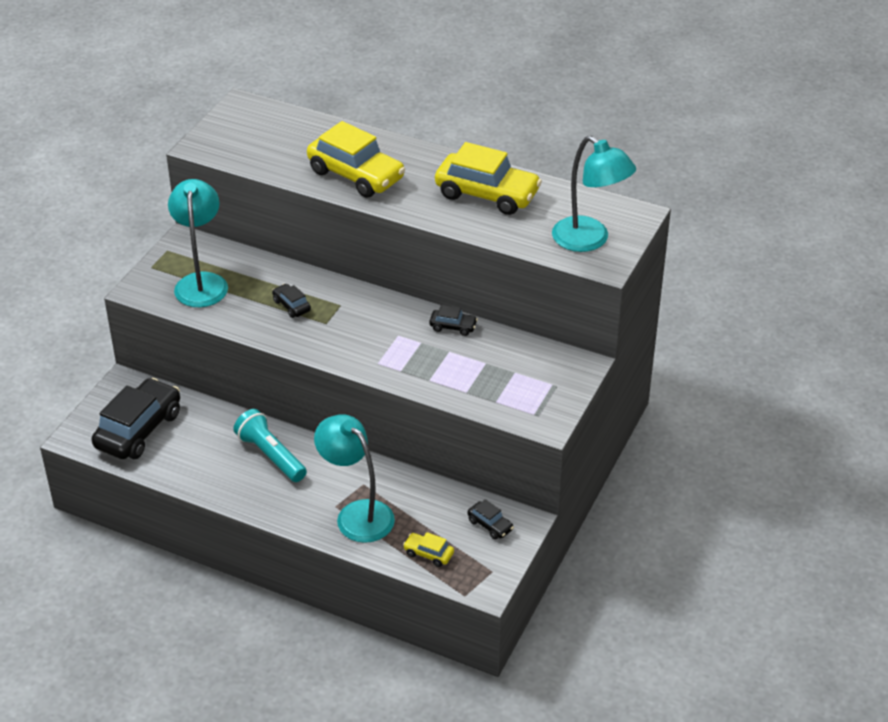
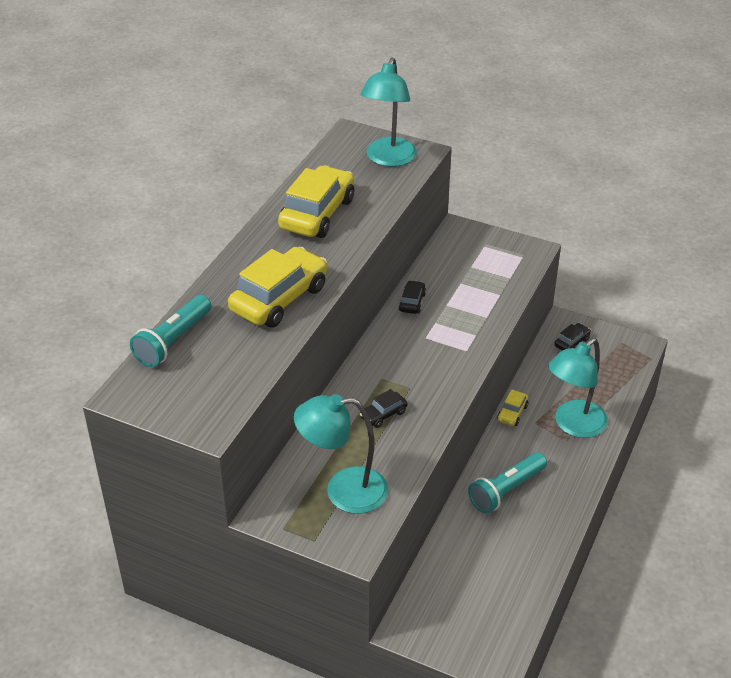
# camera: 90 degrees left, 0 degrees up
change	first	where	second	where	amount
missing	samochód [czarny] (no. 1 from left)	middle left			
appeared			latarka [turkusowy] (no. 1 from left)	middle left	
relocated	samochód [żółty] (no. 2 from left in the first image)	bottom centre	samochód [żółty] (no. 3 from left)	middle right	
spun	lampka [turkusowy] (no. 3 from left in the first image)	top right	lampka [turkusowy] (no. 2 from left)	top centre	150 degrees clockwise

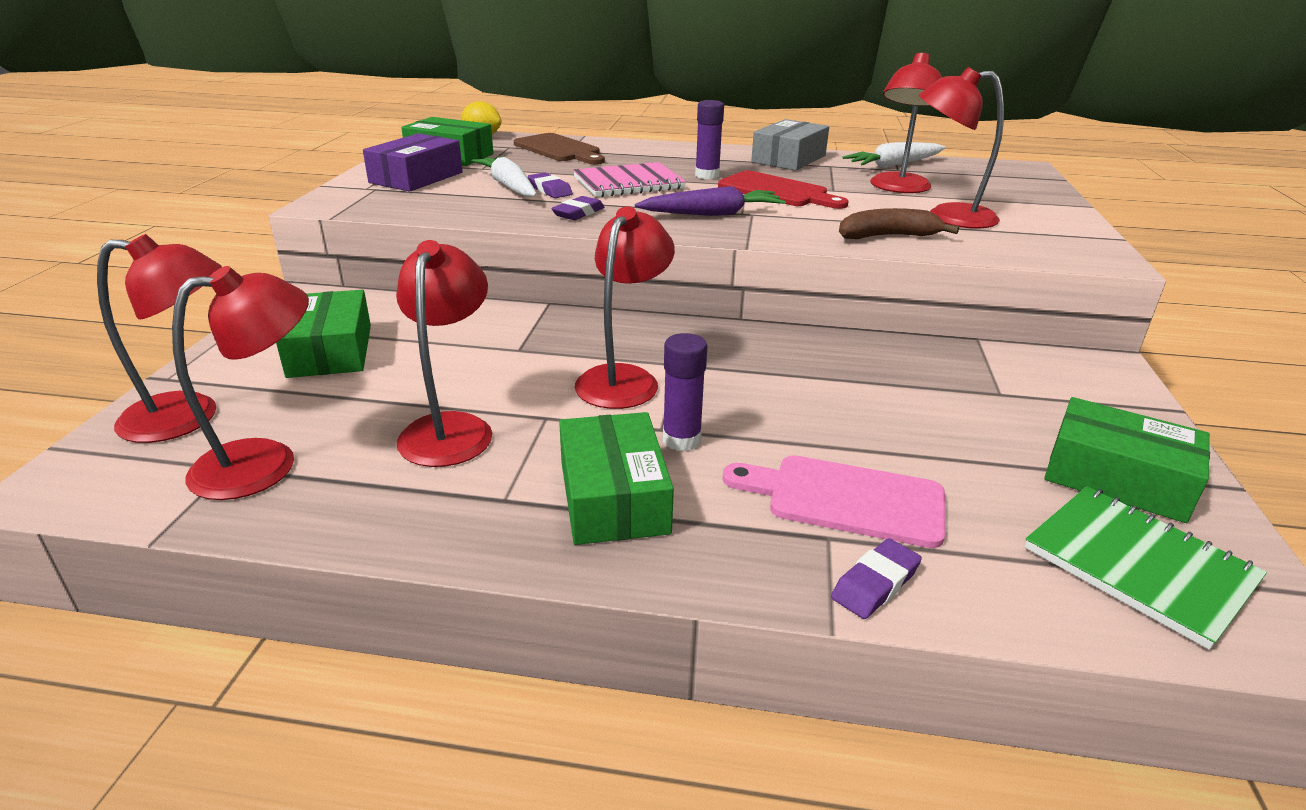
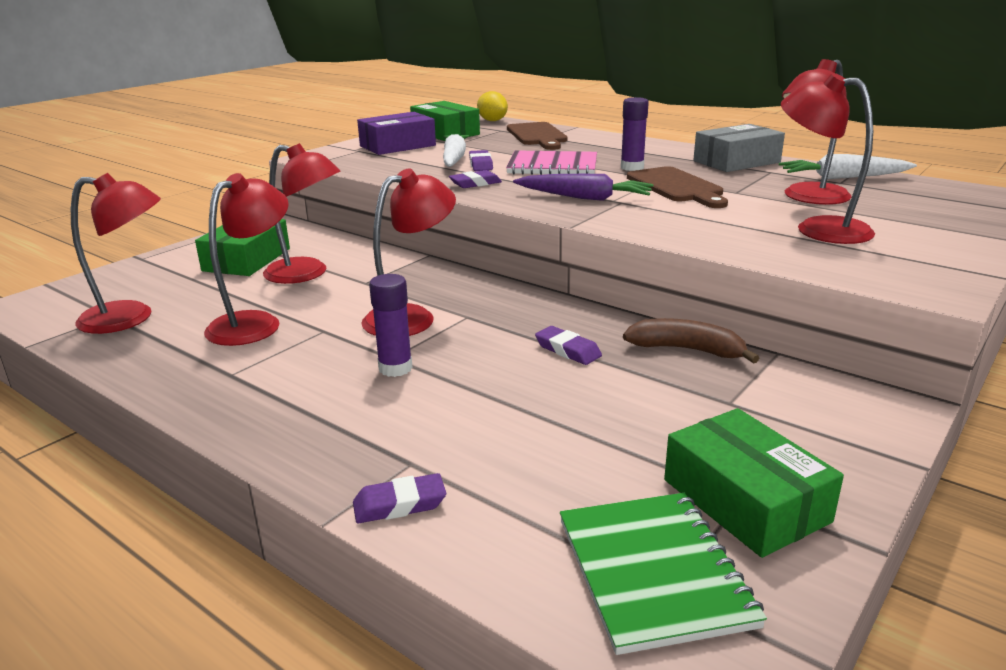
# camera: 30 degrees right, 5 degrees down
change	first	where	second	where	amount
missing	pudełko [zielony] (no. 3 from left)	centre			
missing	deska do krojenia [różowy]	centre			
appeared			gumka do mazania [fioletowy] (no. 4 from left)	centre	
relocated	lampka [czerwony] (no. 1 from left in the first image)	middle left	lampka [czerwony] (no. 3 from left)	top left	
relocated	banan [brązowy]	top right		middle right	
colour	deska do krojenia [czerwony]	top centre	deska do krojenia [brązowy] (no. 2 from left)	top right	

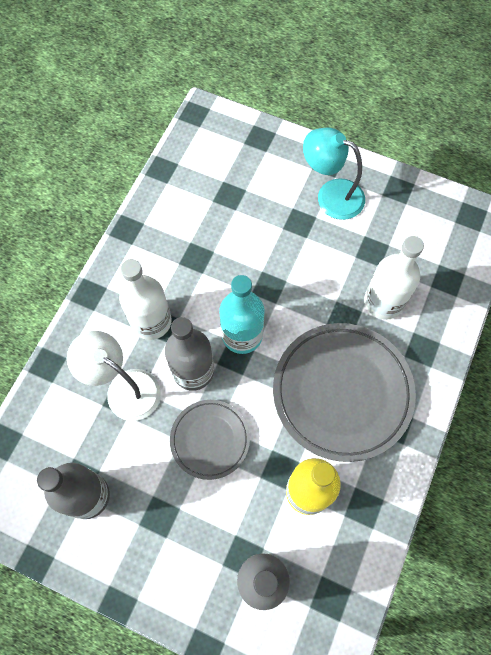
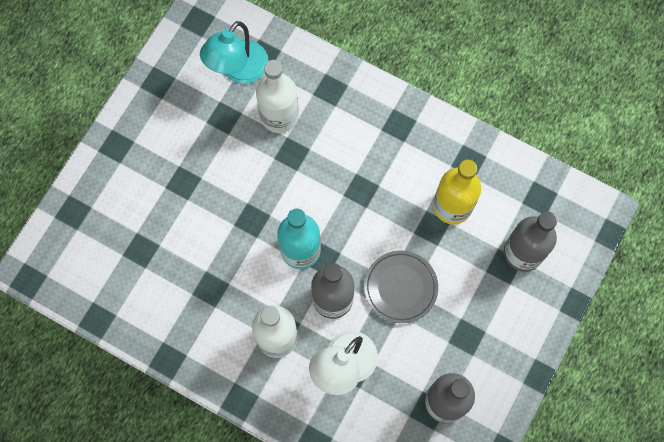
# camera: 85 degrees left, 5 degrees up
change	first	where	second	where	amount
missing	talerz [szary] (no. 2 from left)	middle right			
relocated	lampka [turkusowy]	top right		top centre	

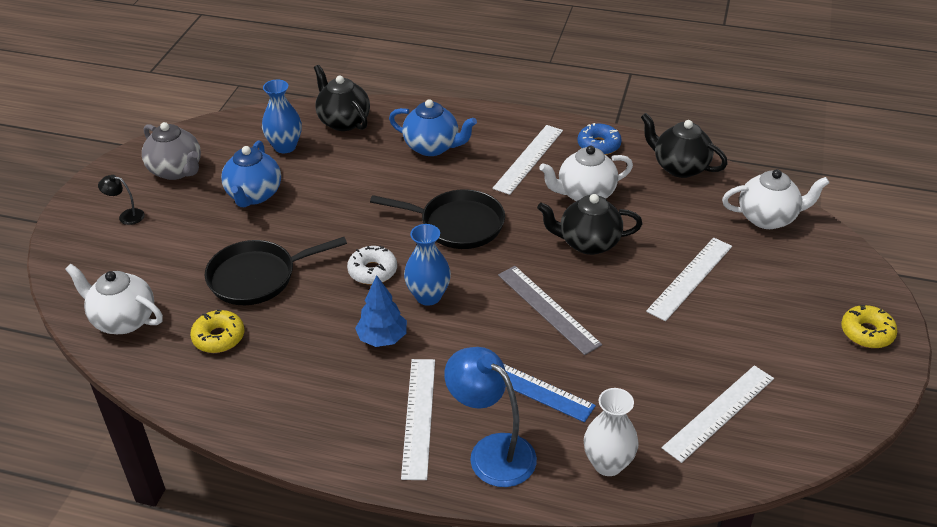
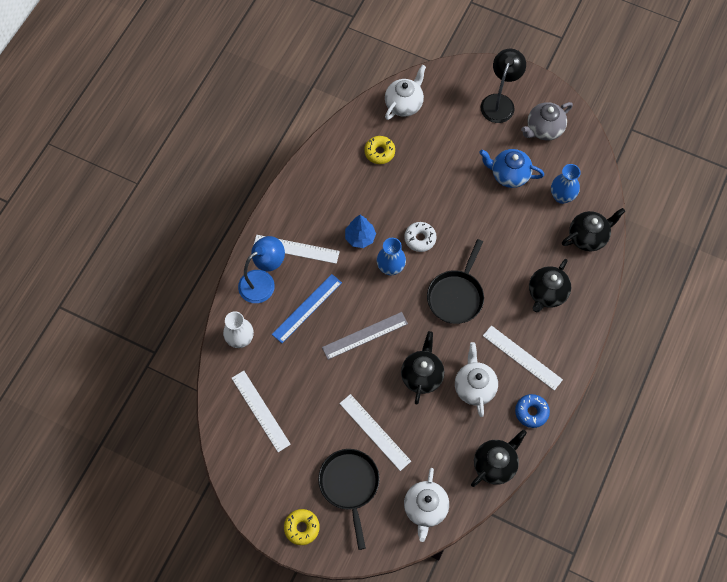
# camera: 100 degrees right, 25 degrees up
change	first	where	second	where	amount
relocated	patelnia [czarny] (no. 1 from left)	middle left		bottom centre	
colour	imbryk [niebieski] (no. 2 from left)	top centre	imbryk [czarny] (no. 3 from left)	middle right	
size	lampka [czarny]	middle left		top right	x2.11

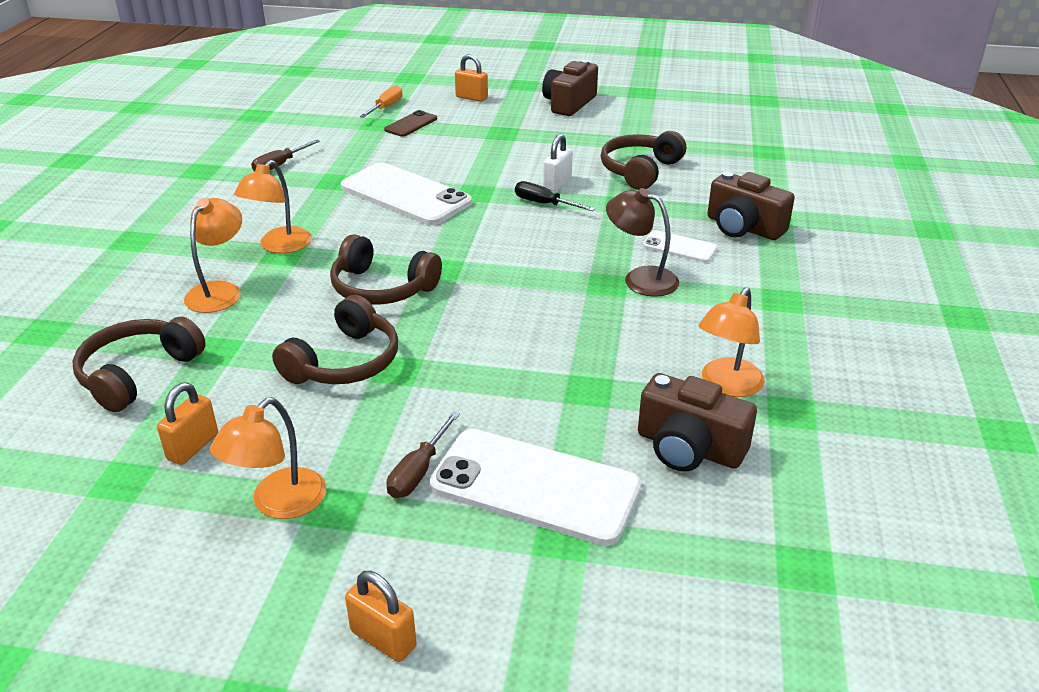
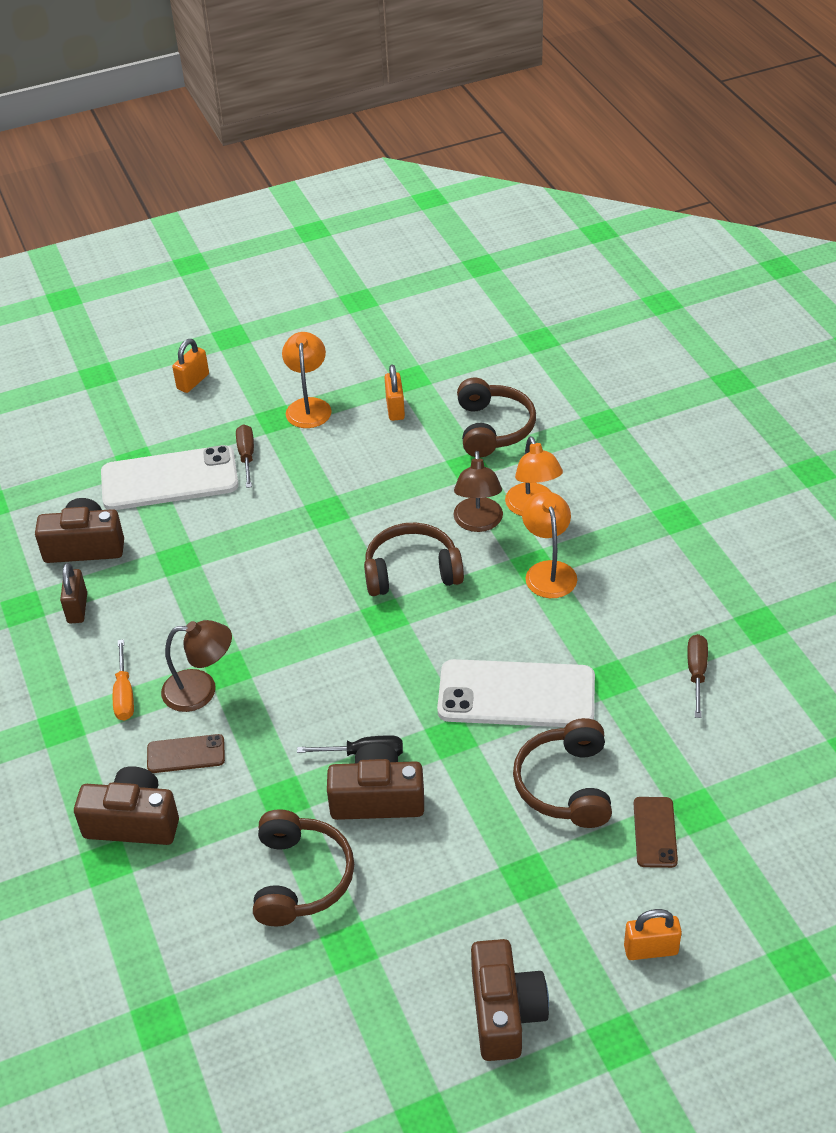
# camera: 150 degrees right, 10 degrees up
change	first	where	second	where	amount
appeared			lampka [brązowy] (no. 2 from left)	centre	
relocated	słuchawki [brązowy] (no. 2 from left in the first image)	middle left	słuchawki [brązowy] (no. 4 from left)	bottom right	
relocated	śrubokręt [pomarańczowy]	top centre		middle left	
exchanged	kłódka [biały]	top centre	aparat fotograficzny [brązowy] (no. 3 from left)	bottom centre	
exchanged	lampka [pomarańczowy] (no. 4 from left)	middle right	kłódka [brązowy]	middle left	
colour	telefon [biały] (no. 3 from left)	centre	telefon [brązowy] (no. 1 from left)	middle left	
spun	kłódka [pomarańczowy] (no. 2 from left in the first image)	bottom centre	kłódka [pomarańczowy] (no. 1 from left)	top left	60 degrees counterclockwise

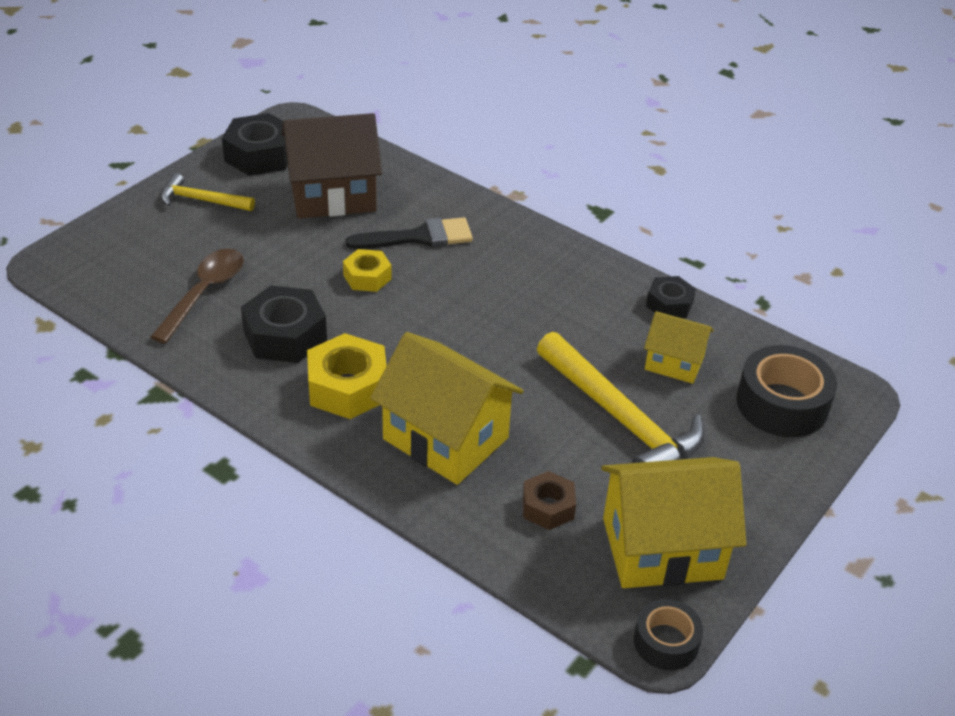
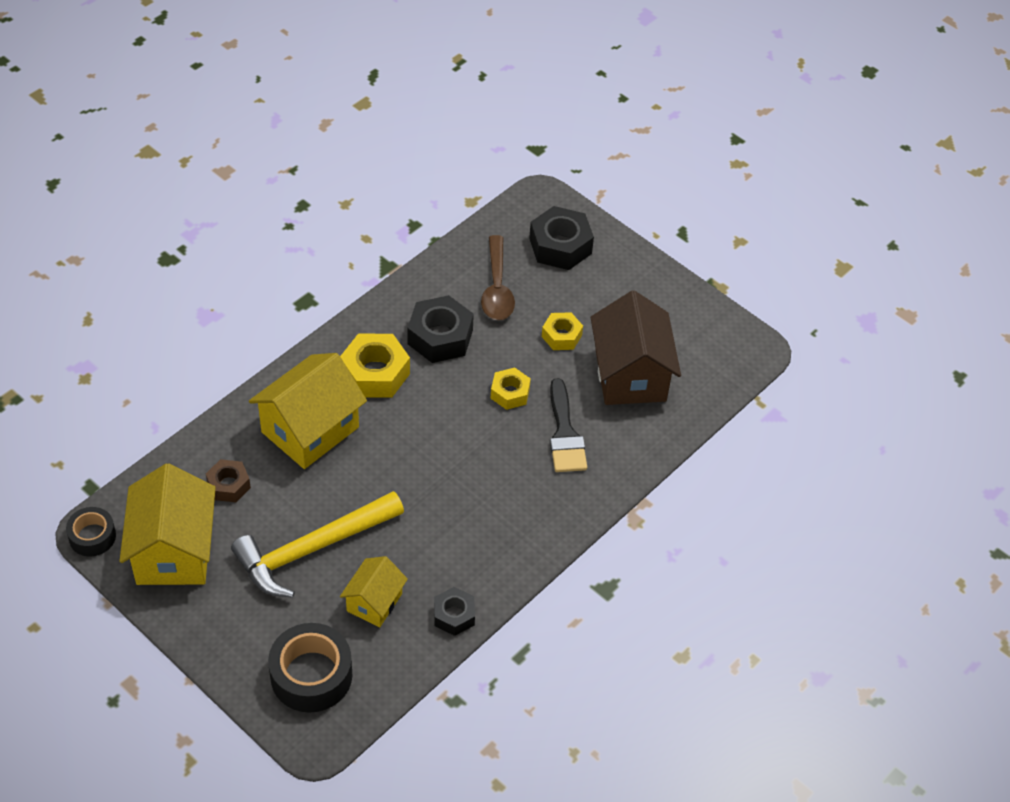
# camera: 95 degrees right, 10 degrees up
change	first	where	second	where	amount
missing	młotek [żółty] (no. 1 from left)	top left			
appeared			nakrętka [żółty] (no. 3 from left)	centre	
relocated	nakrętka [czarny] (no. 1 from left in the first image)	top left	nakrętka [czarny] (no. 3 from left)	top centre	
spun	łyżka [brązowy]	middle left		centre	60 degrees clockwise

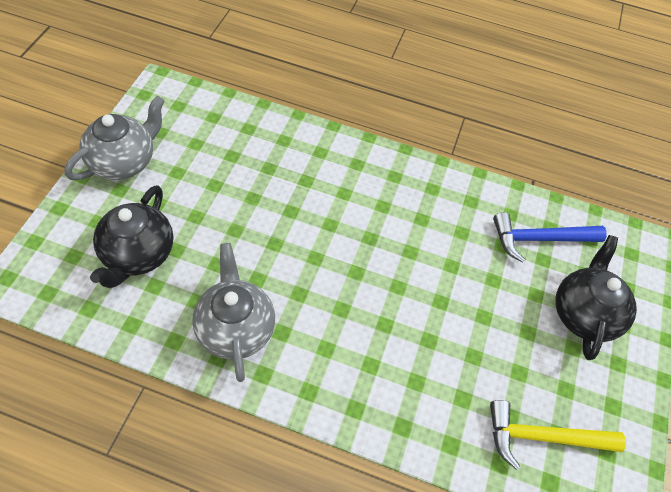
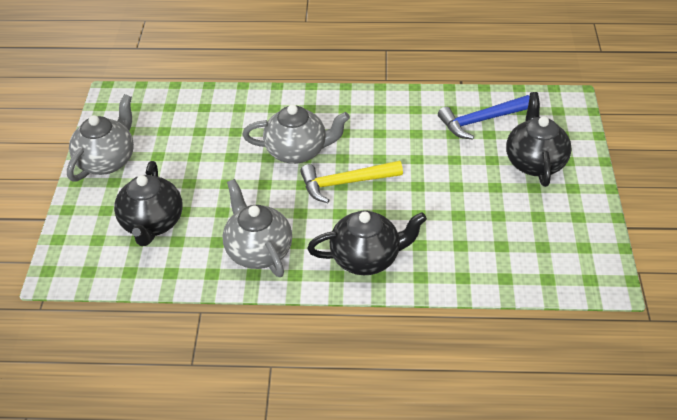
# camera: 10 degrees left, 10 degrees down
change	first	where	second	where	amount
appeared			imbryk [szary] (no. 3 from left)	top centre	
appeared			imbryk [czarny] (no. 2 from left)	centre	
relocated	młotek [żółty]	bottom right		centre	

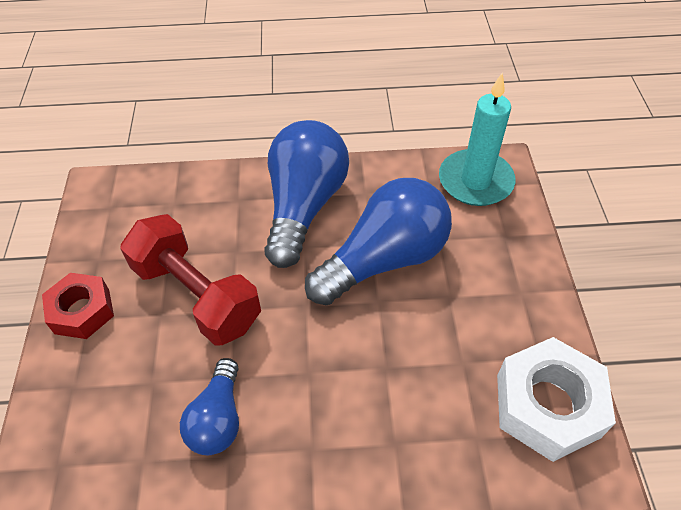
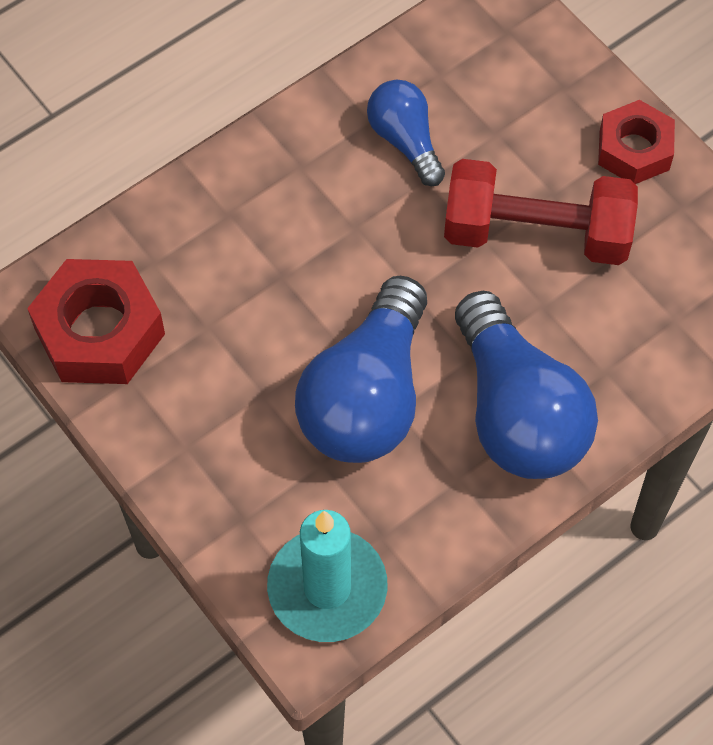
# camera: 145 degrees right, 10 degrees up
change	first	where	second	where	amount
colour	nakrętka [biały]	bottom right	nakrętka [czerwony] (no. 1 from left)	middle left	

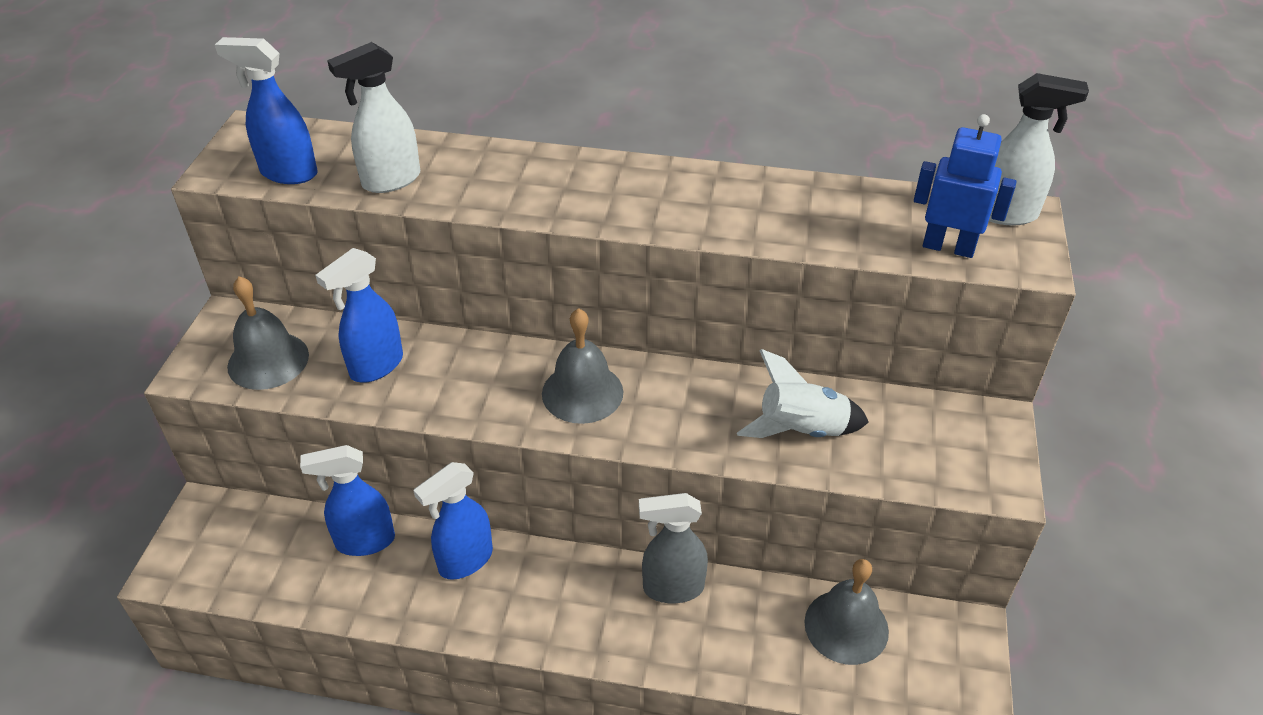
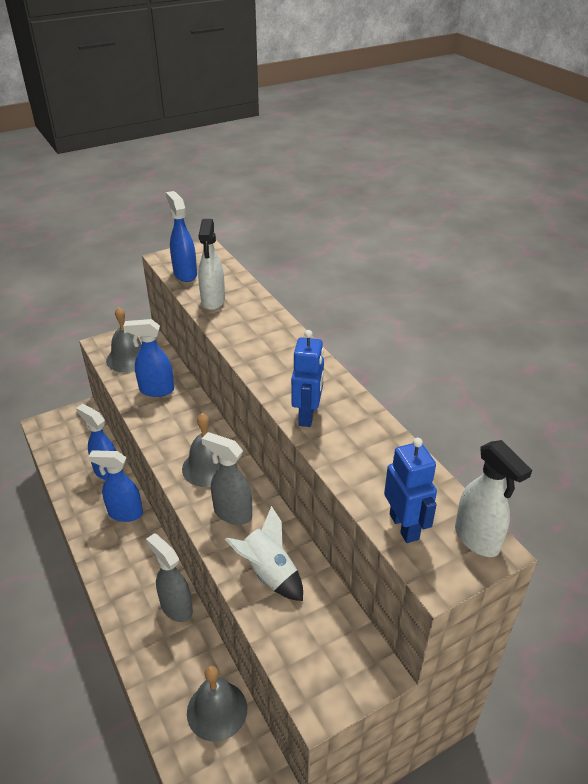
# camera: 50 degrees right, 5 degrees down
change	first	where	second	where	amount
appeared			spryskiwacz [szary] (no. 2 from left)	centre	
appeared			robot [niebieski] (no. 1 from left)	centre	
spun	spryskiwacz [biały] (no. 1 from left)	top left		centre	105 degrees counterclockwise

